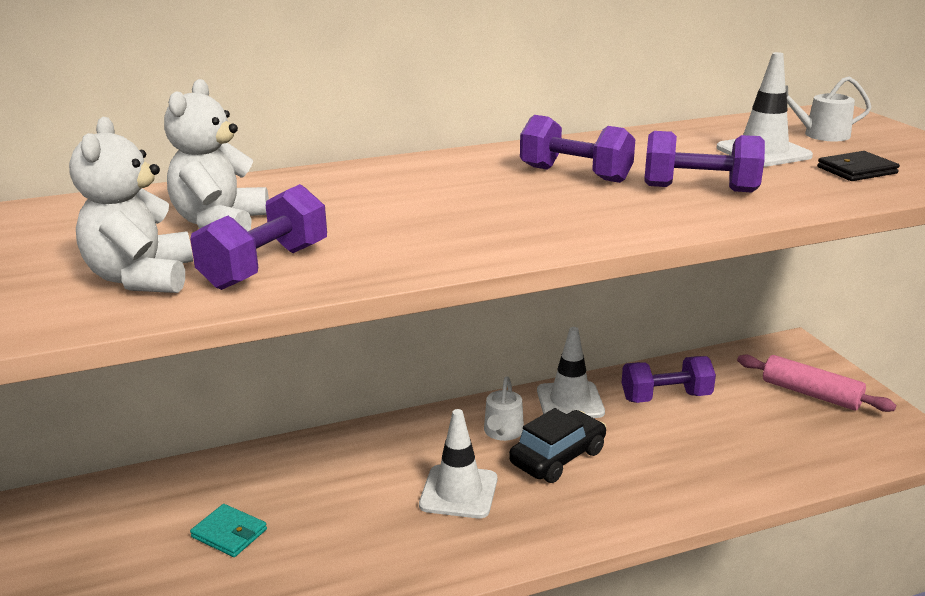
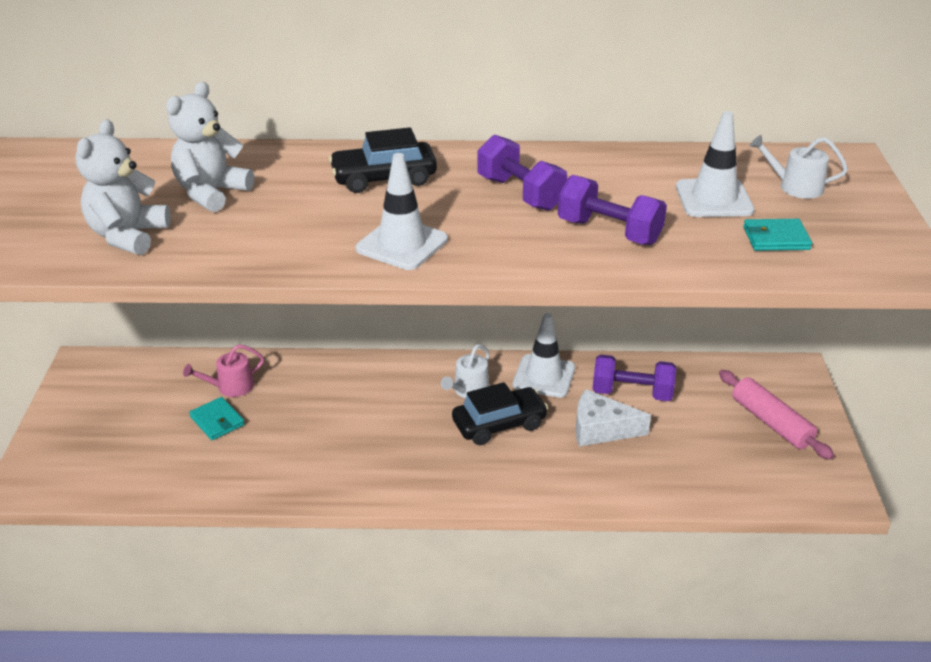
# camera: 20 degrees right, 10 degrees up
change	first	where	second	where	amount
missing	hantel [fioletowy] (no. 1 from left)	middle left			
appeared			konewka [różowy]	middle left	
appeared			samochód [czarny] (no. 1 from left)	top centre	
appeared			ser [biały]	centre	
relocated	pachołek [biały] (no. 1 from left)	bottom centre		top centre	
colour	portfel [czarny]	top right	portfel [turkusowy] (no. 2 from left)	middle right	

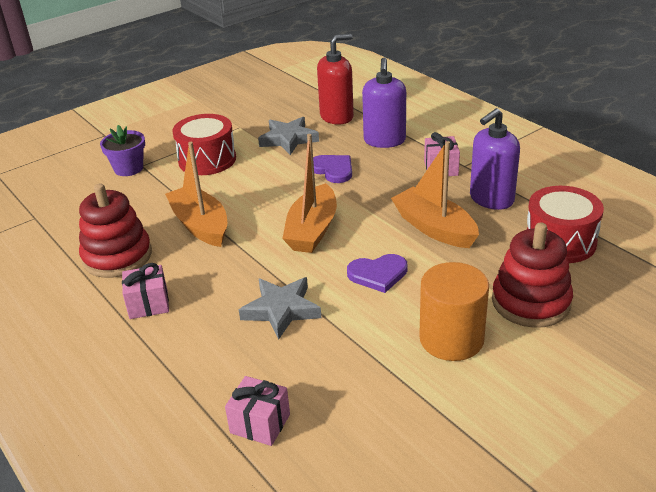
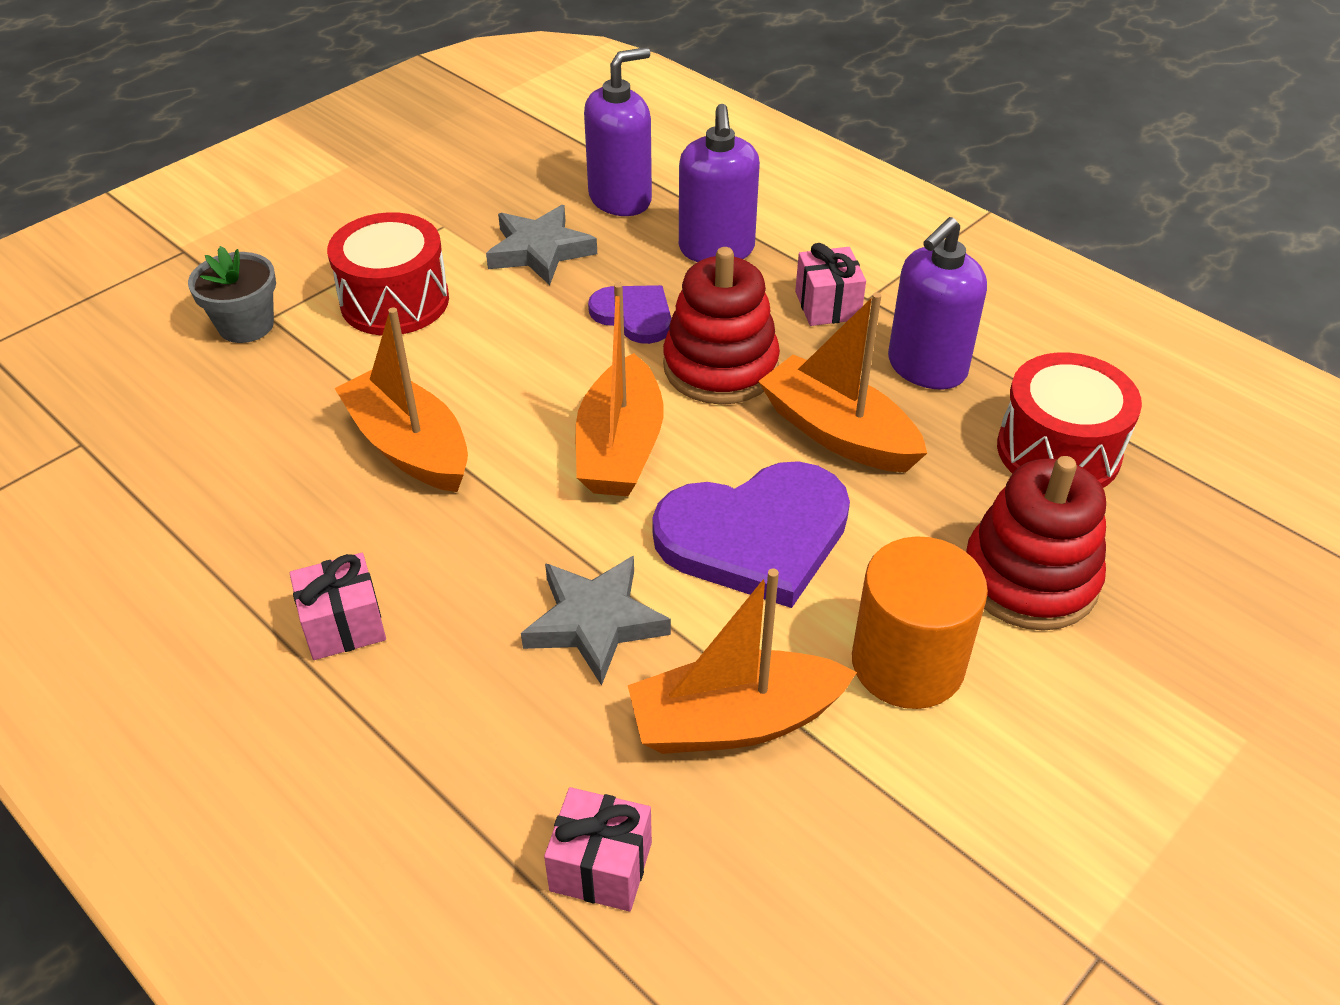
# camera: 10 degrees left, 10 degrees up
change	first	where	second	where	amount
appeared			łódka [pomarańczowy] (no. 3 from left)	centre	
relocated	zabawka nakładanka [czerwony] (no. 1 from left)	middle left		top centre	
colour	doniczka [fioletowy]	top left	doniczka [szary]	top left	
colour	dozownik mydła [czerwony]	top centre	dozownik mydła [fioletowy] (no. 1 from left)	top centre	
size	serce [fioletowy] (no. 2 from left)	centre		centre	x1.83

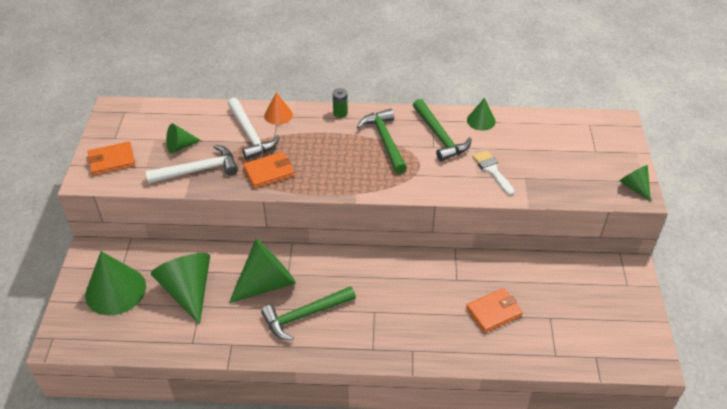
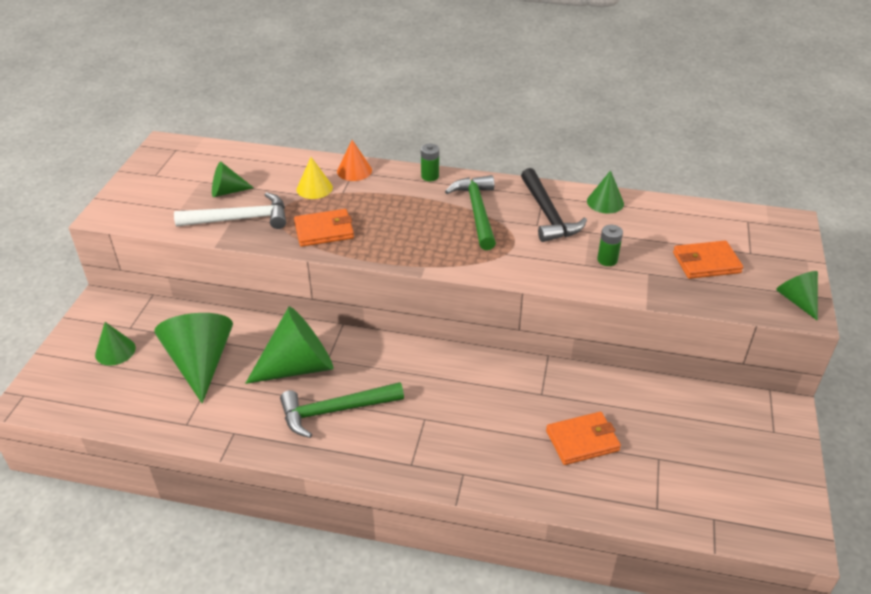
# camera: 10 degrees right, 5 degrees down
change	first	where	second	where	amount
relocated	portfel [pomarańczowy] (no. 1 from left in the first image)	middle left	portfel [pomarańczowy] (no. 3 from left)	middle right	
exchanged	młotek [biały] (no. 2 from left)	top centre	stożek [żółty]	top centre	
exchanged	pędzel [biały]	middle right	bateria [zielony] (no. 2 from left)	middle right	
colour	młotek [zielony] (no. 3 from left)	top centre	młotek [czarny]	centre	
size	stożek [zielony] (no. 1 from left)	bottom left		middle left	x0.53

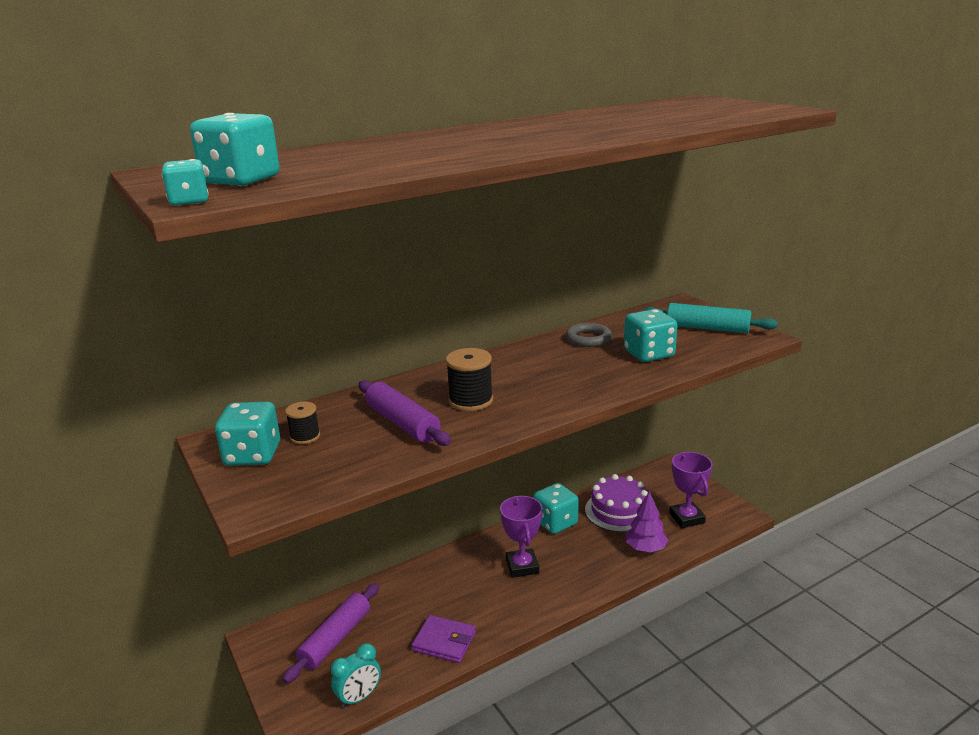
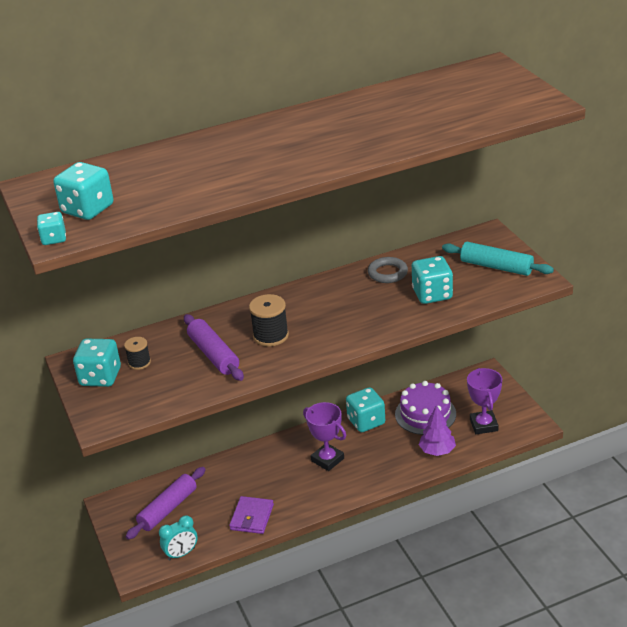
# camera: 10 degrees right, 10 degrees up
change	first	where	second	where	amount
spun	portfel [fioletowy]	bottom centre		bottom centre	75 degrees clockwise
spun	puchar [fioletowy] (no. 1 from left)	bottom centre		bottom centre	45 degrees counterclockwise

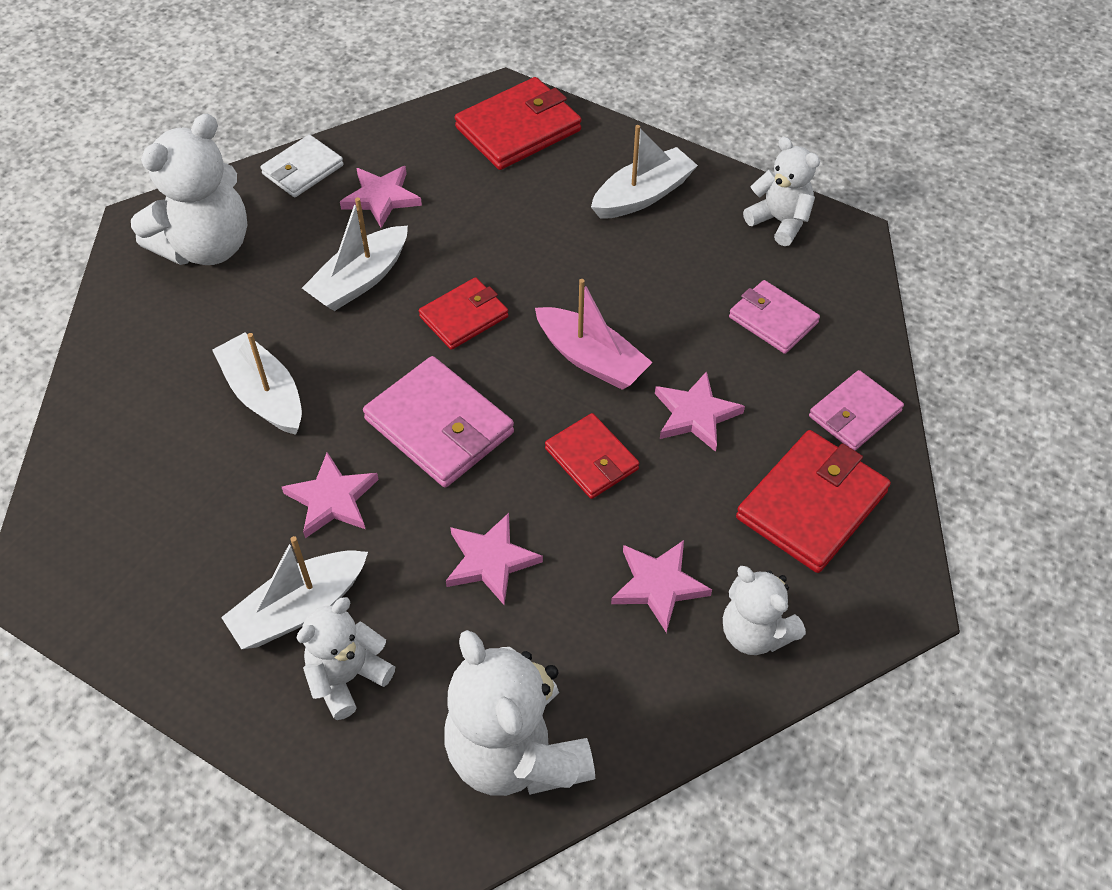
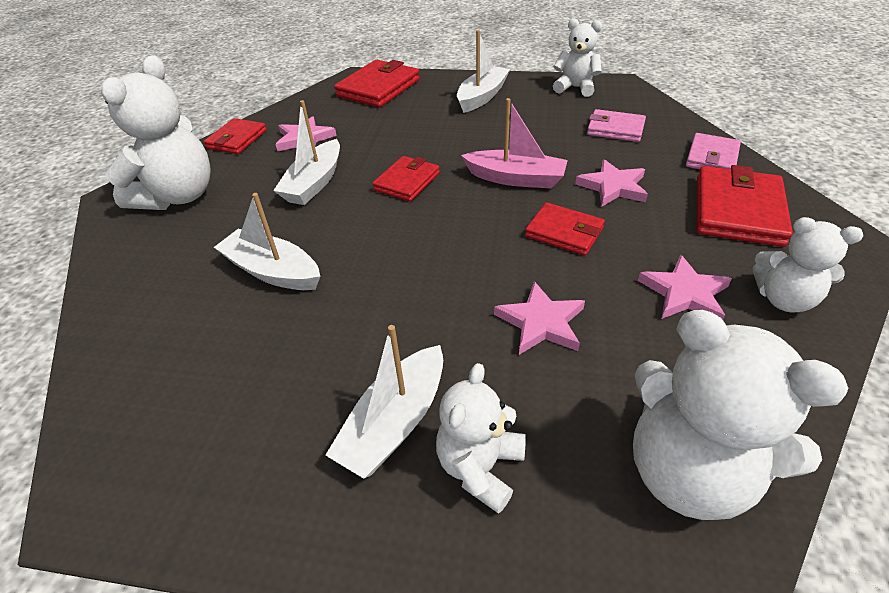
# camera: 20 degrees left, 10 degrees down
change	first	where	second	where	amount
missing	gwiazda [różowy] (no. 1 from left)	middle left			
missing	portfel [różowy] (no. 1 from left)	centre			
colour	portfel [biały]	top left	portfel [czerwony] (no. 1 from left)	top left	

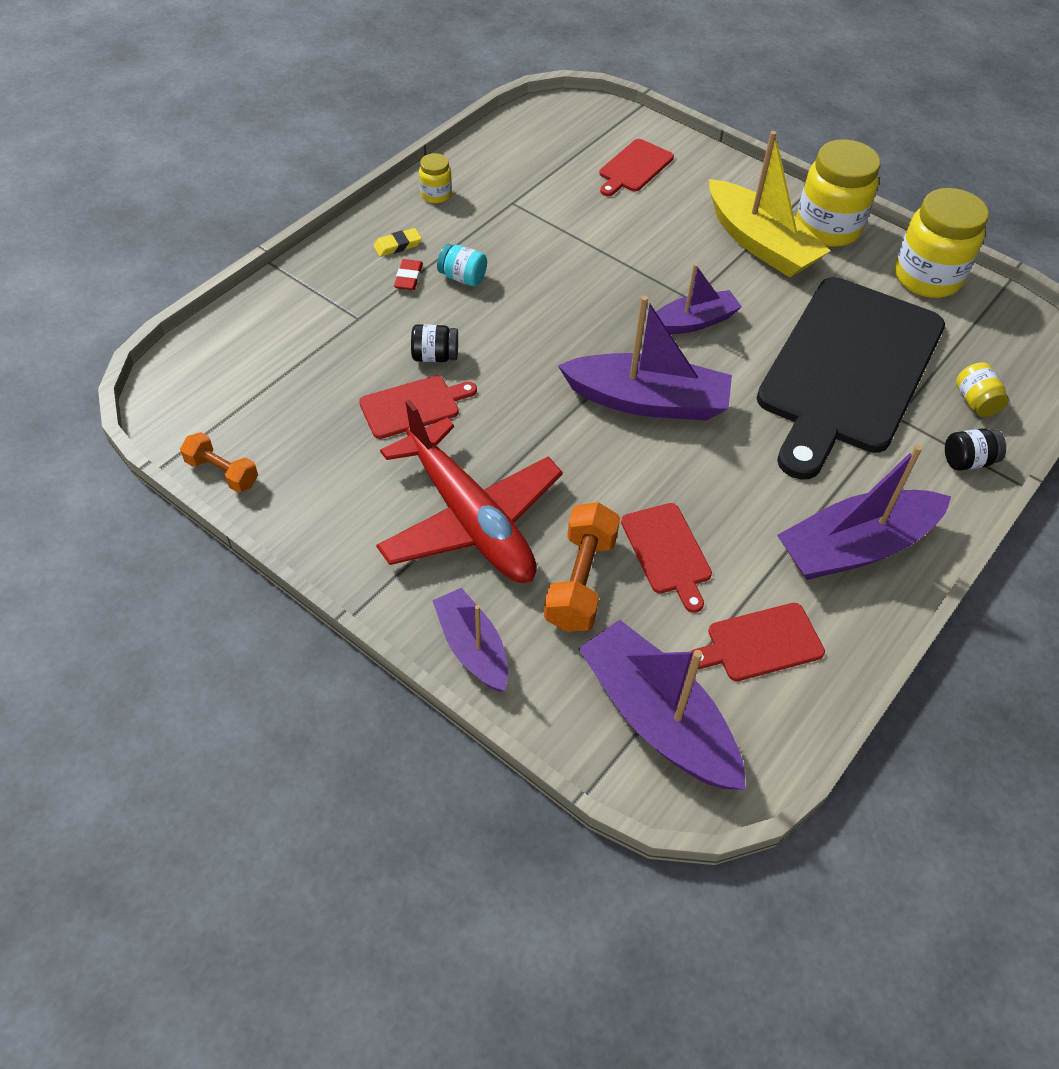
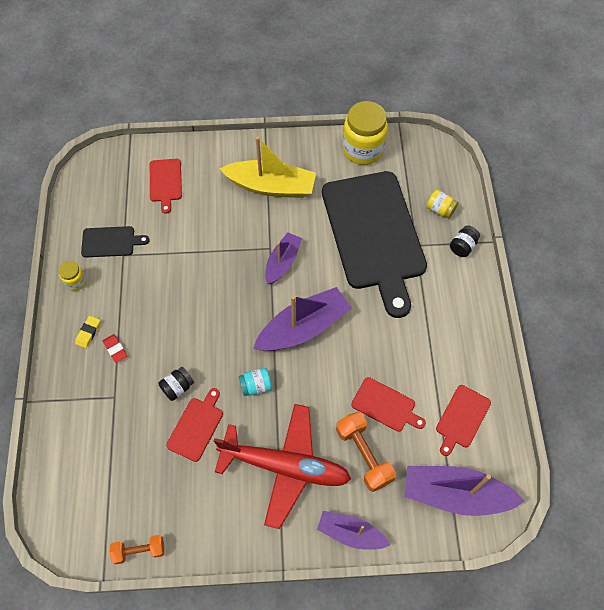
# camera: 40 degrees left, 10 degrees up
change	first	where	second	where	amount
missing	łódka [fioletowy] (no. 5 from left)	middle right			
missing	słoik [żółty] (no. 2 from left)	top right			
appeared			deska do krojenia [czarny] (no. 1 from left)	middle left	
relocated	słoik [turkusowy]	top centre		centre	

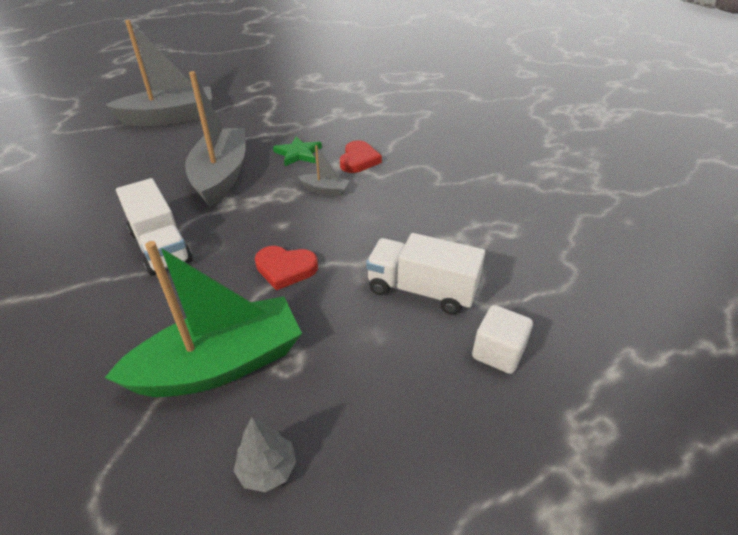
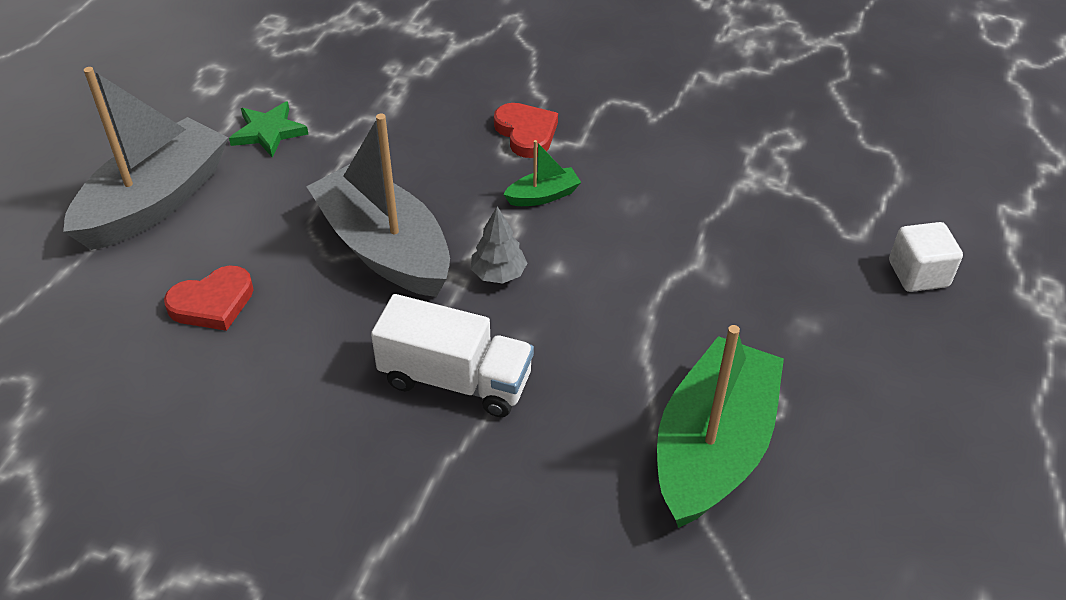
# camera: 40 degrees left, 5 degrees up
change	first	where	second	where	amount
missing	ciężarówka [biały] (no. 2 from left)	centre			
relocated	drzewko [szary]	bottom centre		centre	
relocated	serce [czerwony] (no. 1 from left)	centre		middle left	
relocated	gwiazda [zielony]	top centre		top left	
colour	łódka [szary] (no. 3 from left)	top centre	łódka [zielony] (no. 1 from left)	top centre	

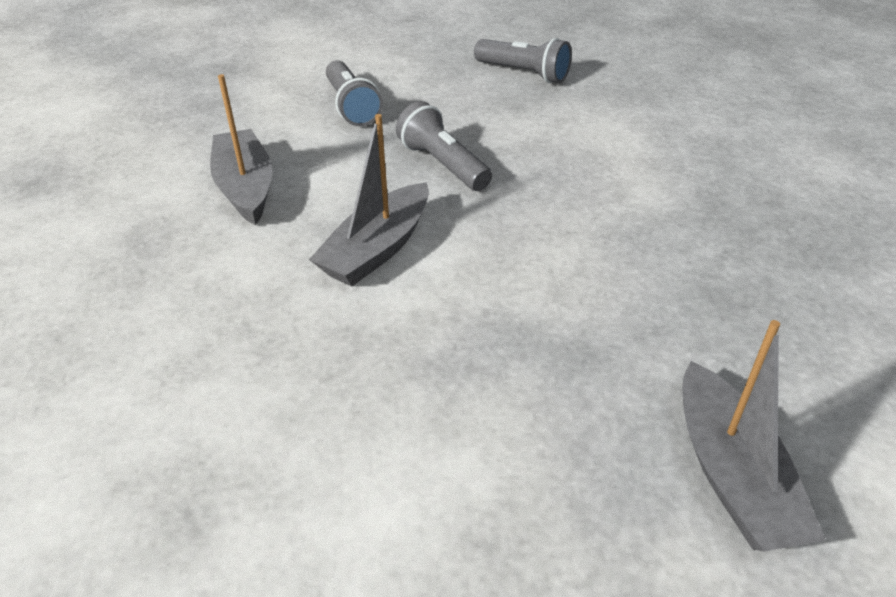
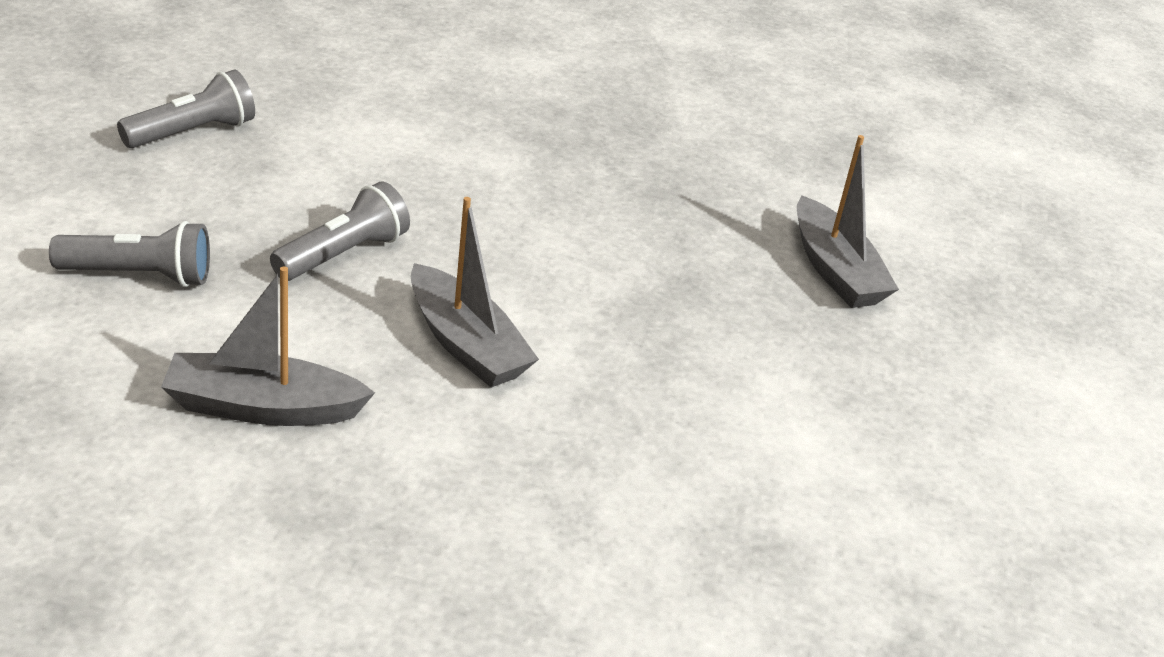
# camera: 75 degrees left, 5 degrees down
change	first	where	second	where	amount
spun	latarka [szary] (no. 2 from left in the first image)	top centre	latarka [szary] (no. 3 from left)	middle left	150 degrees clockwise
spun	łódka [szary] (no. 3 from left)	bottom right		middle right	60 degrees clockwise

